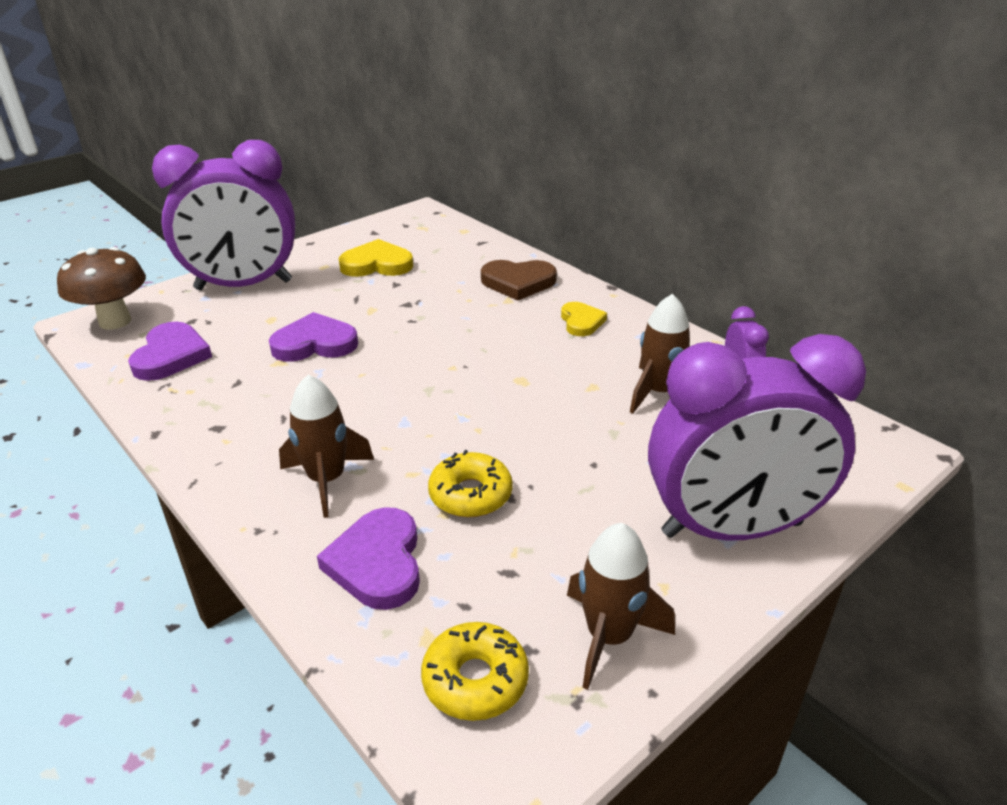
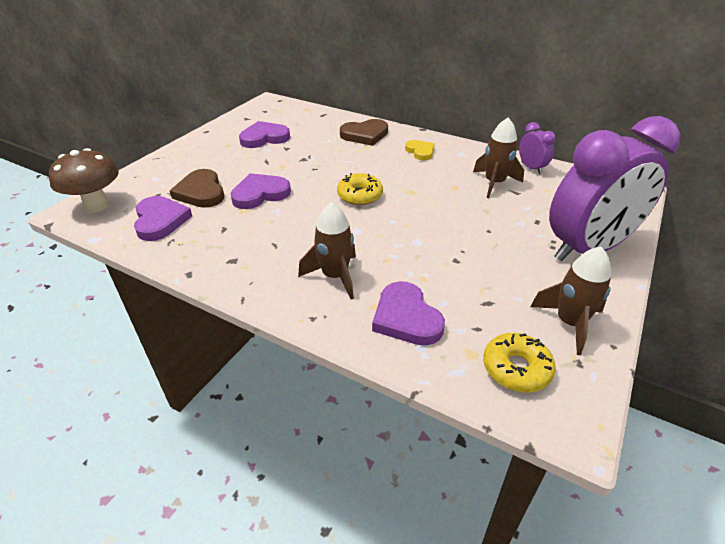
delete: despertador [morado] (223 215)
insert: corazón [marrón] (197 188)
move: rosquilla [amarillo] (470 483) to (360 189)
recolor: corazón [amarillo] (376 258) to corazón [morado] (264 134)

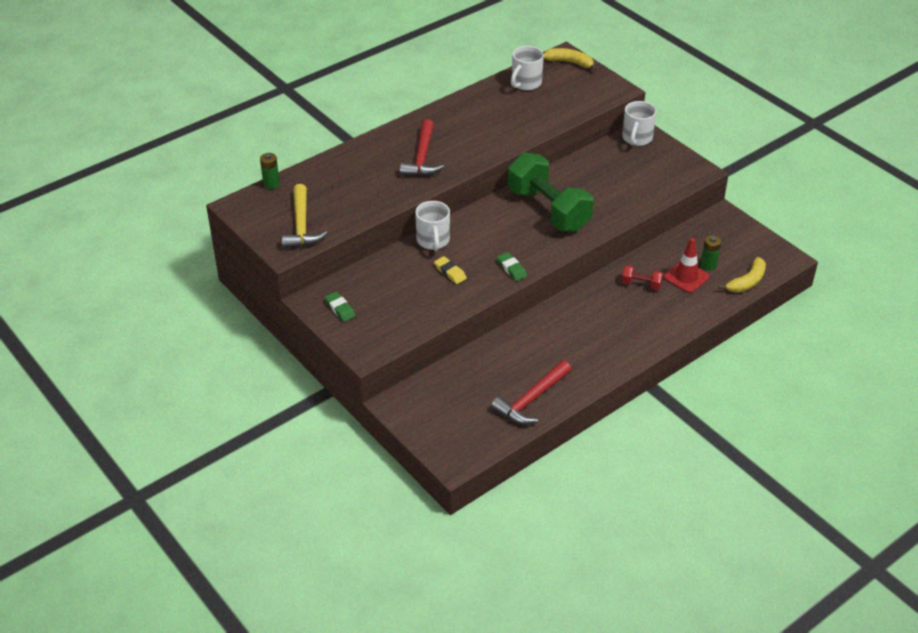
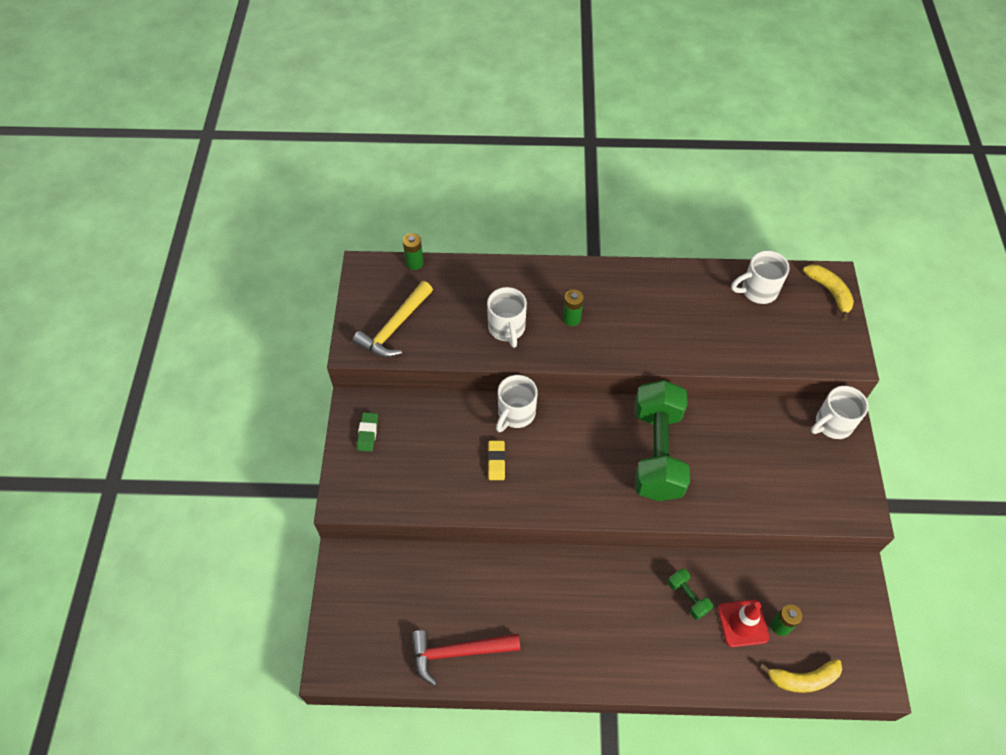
delete: goma de borrar [verde] (512 266)
insert: taza [blanco] (507 317)
replace: martillo [rojo] (422 147) to pila [verde] (573 307)
recolor: mancuerna [rojo] (642 277) to mancuerna [verde] (690 594)

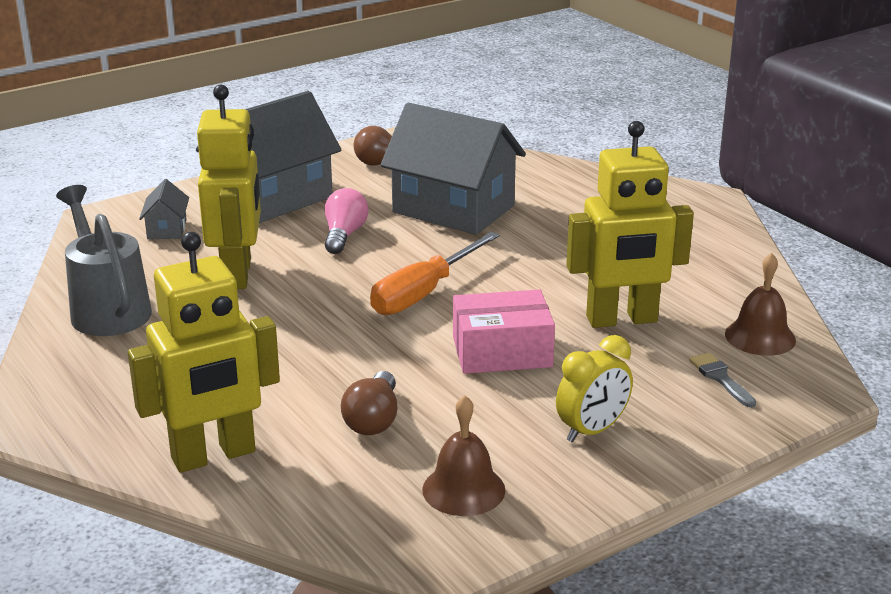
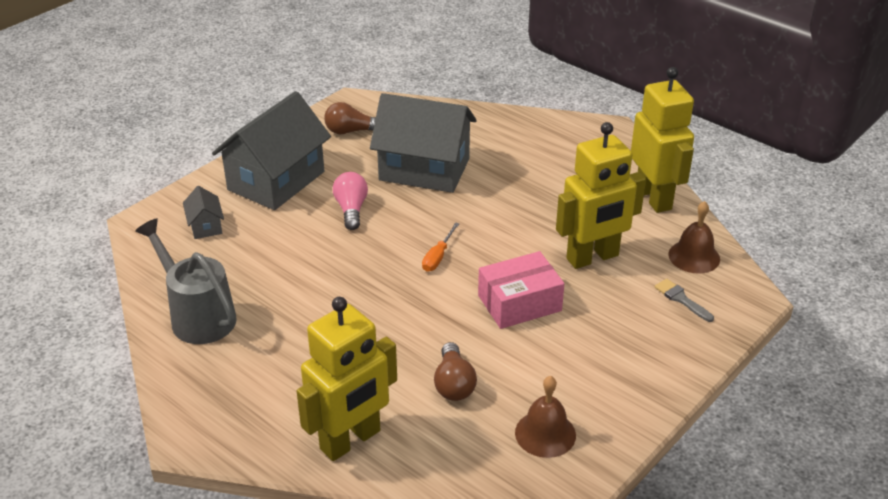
delete: despertador [amarillo] (594 388)
move: robot [amarillo] (229 187) to (662 140)
resize: destornillador [naranja] (435 273) = (440 247) x0.53

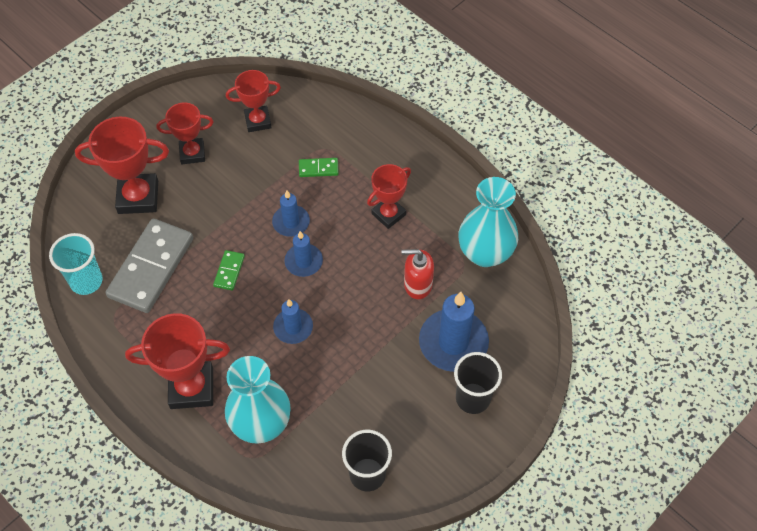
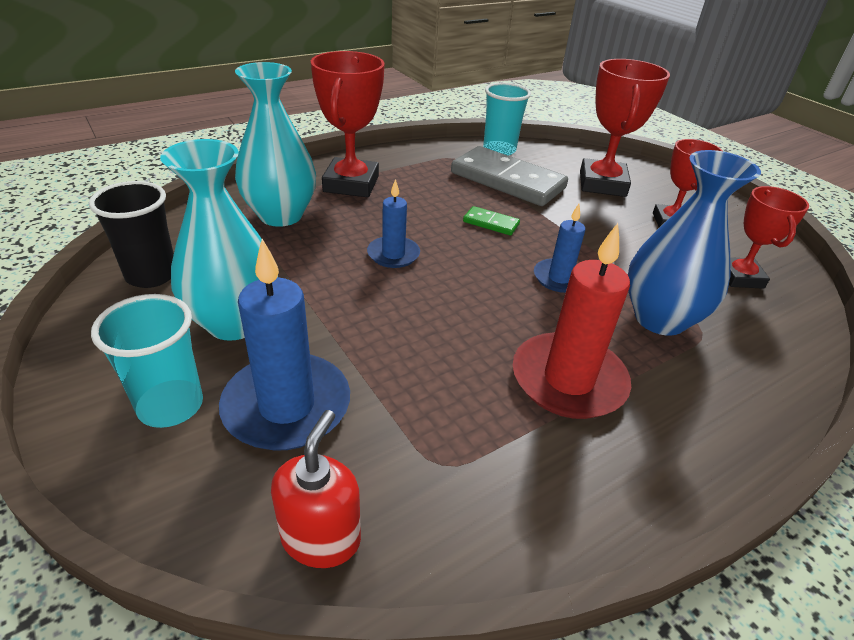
delete: vela [azul] (303 254)
move: florero [turquesa] (488 222) to (219 240); dispensador de jabón [rojo] (417 274) to (316 489)
replace: ficha de dominó [verde] (319 167) to florero [azul] (694 243); trofeo [rojo] (389 196) to vela [rojo] (572 321)
recolor: vaso [negro] (478 383) to vaso [turquesa] (147 361)

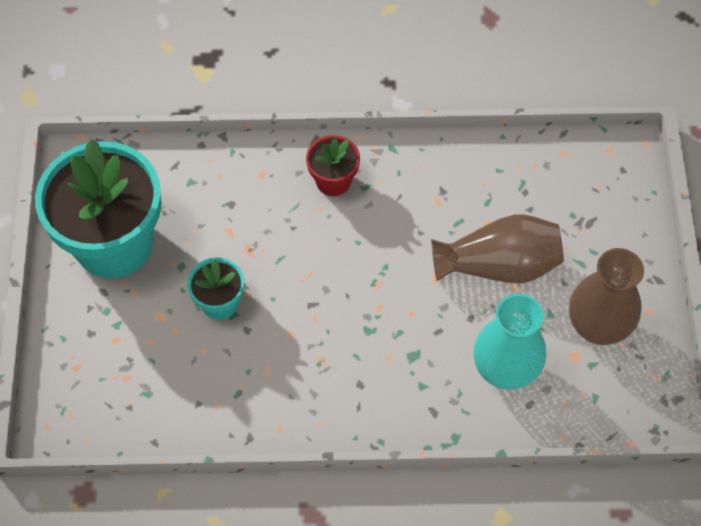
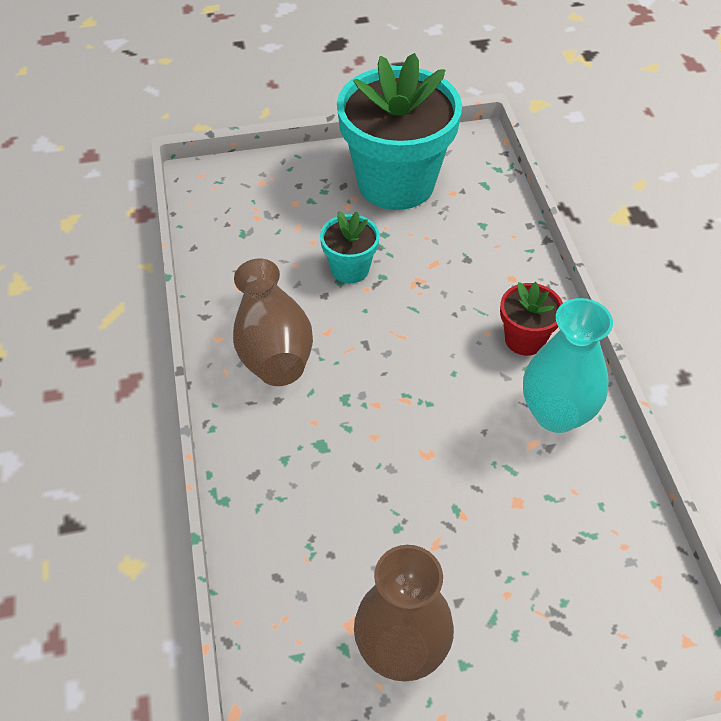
move: florero [marrón] (497 249) to (273 322); florero [turquesa] (509 342) to (568 365)

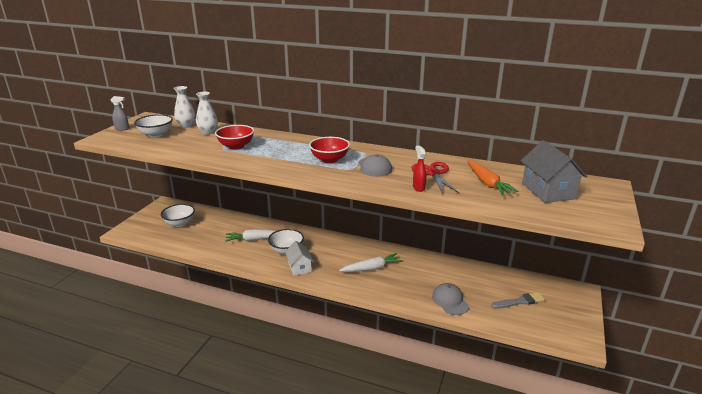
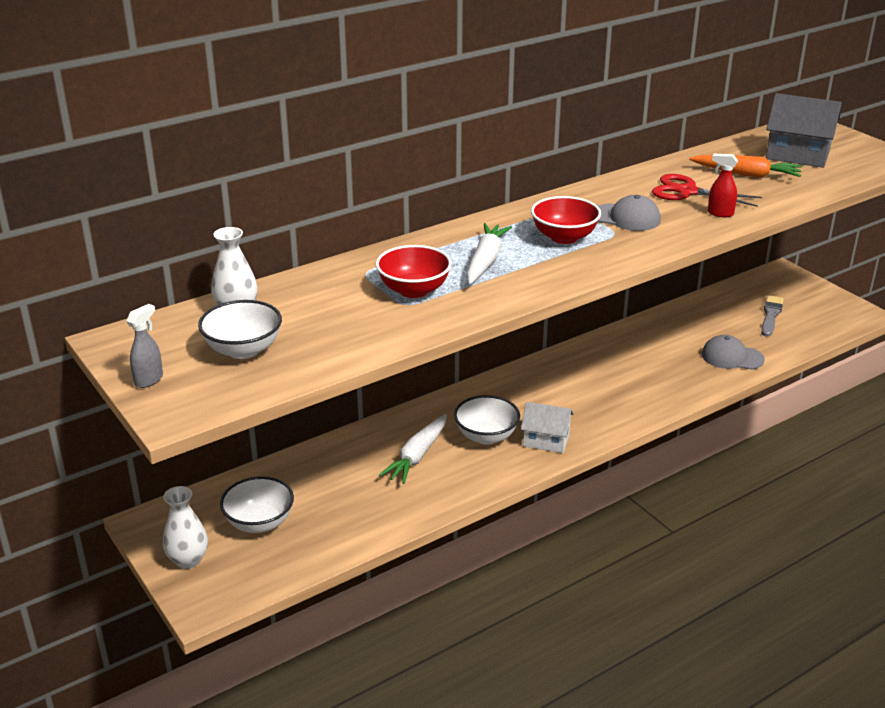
move: florero [blanco] (207 113) to (185 527); zanahoria [blanco] (371 262) to (489 253)

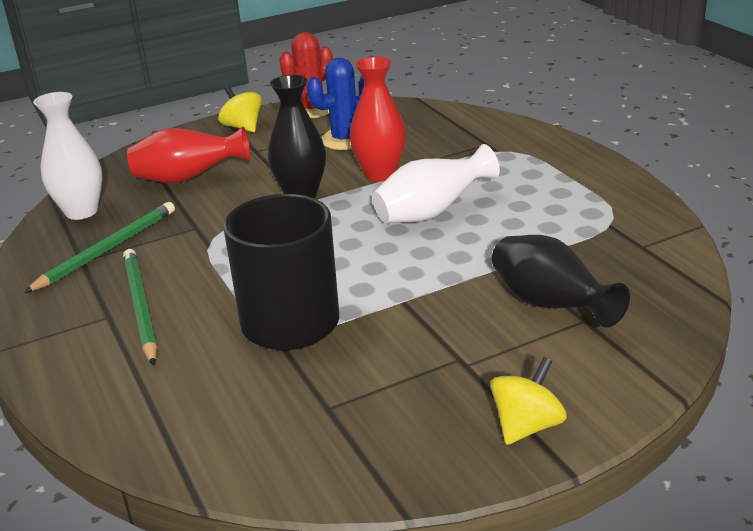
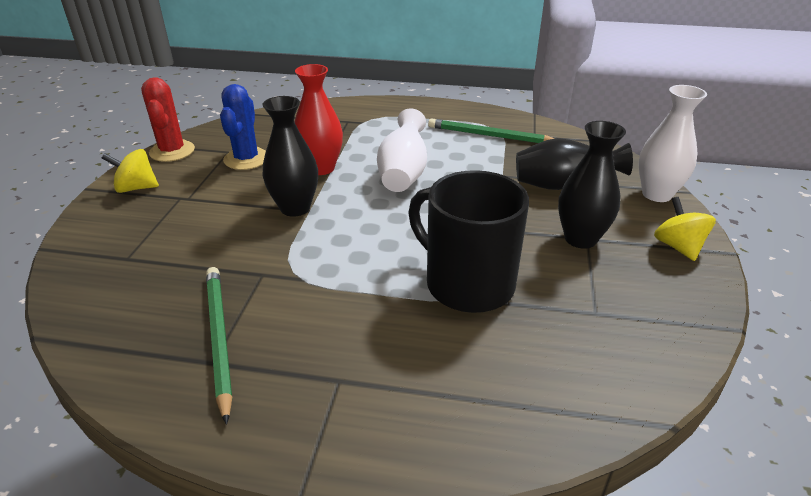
delete: florero [rojo] (188 155)
insert: florero [negro] (592 185)
move: florero [blanco] (68 156) to (672 143); lápiz [verde] (140 307) to (491 130)

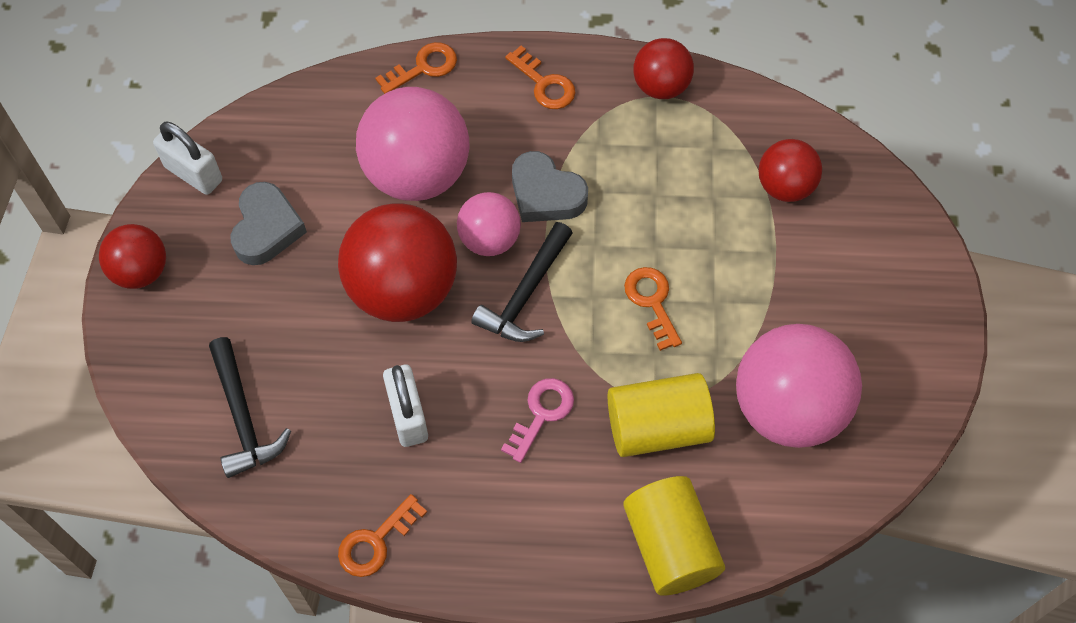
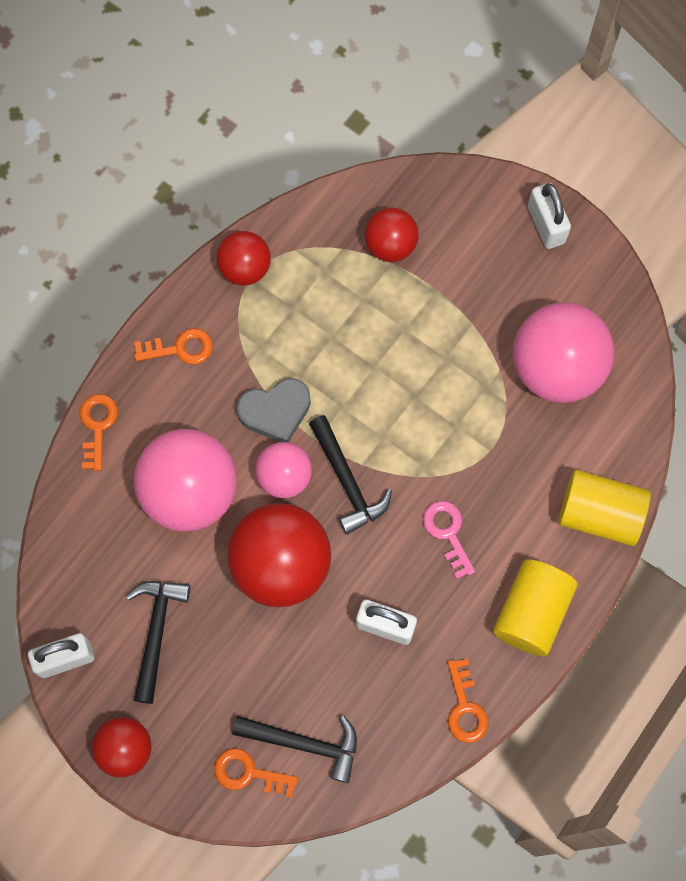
insert: candado [blanco] (549 216)
move: llave [naranja] (653 309) to (256 773); cilindro [amarillo] (661 415) to (535 607)
replace: corazón [gris] (269 223) to martillo [negro] (158 642)

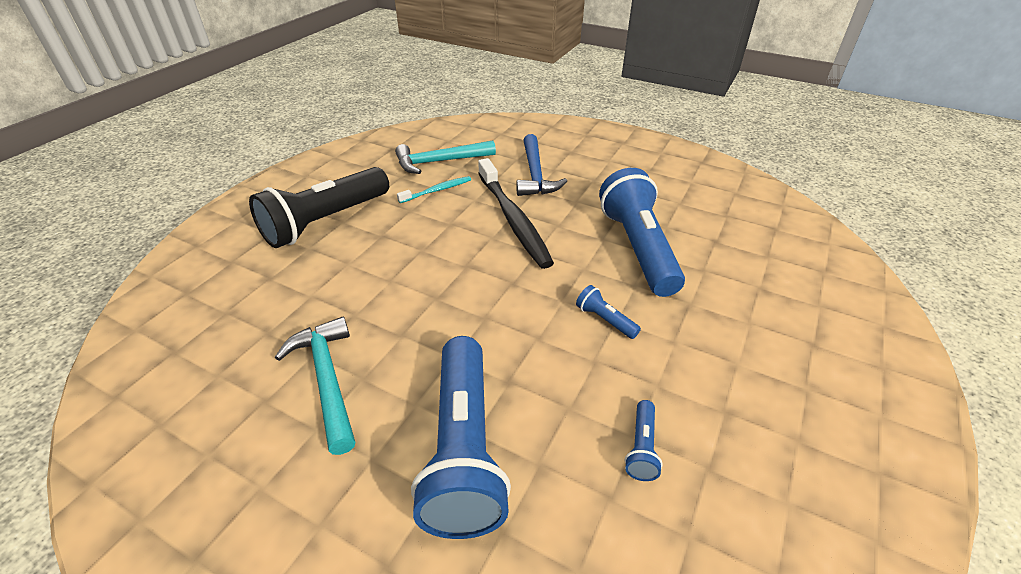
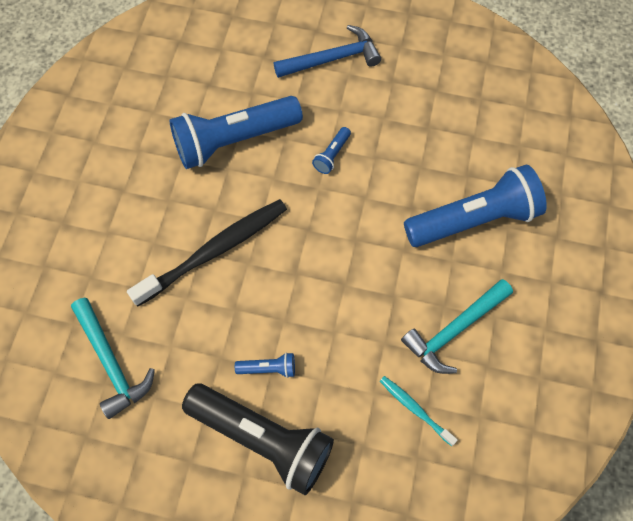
move: martillo [azul] (541 165) to (327 51); cepillo de dientes [turquesa] (434 189) to (419 411); lámpara de mano [azul] (644 440) to (265 365)

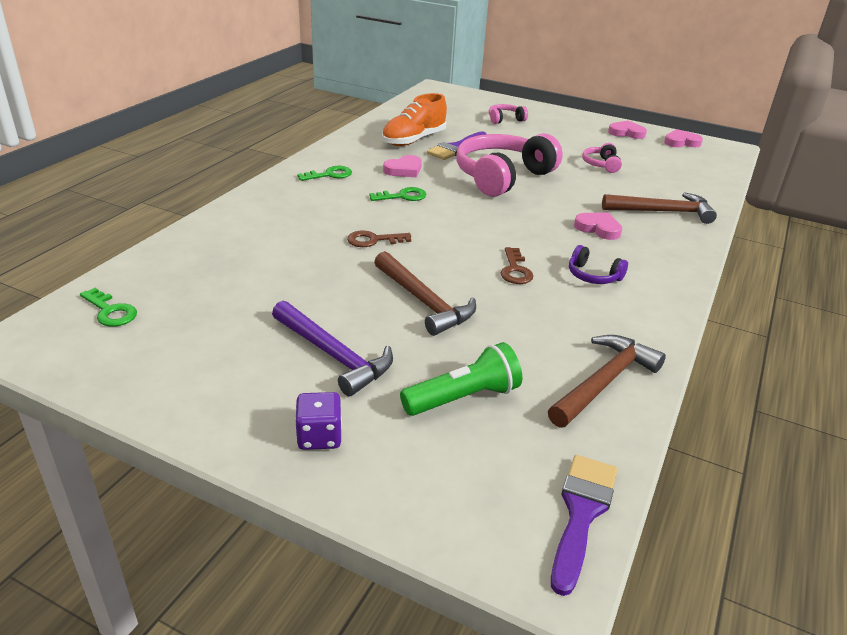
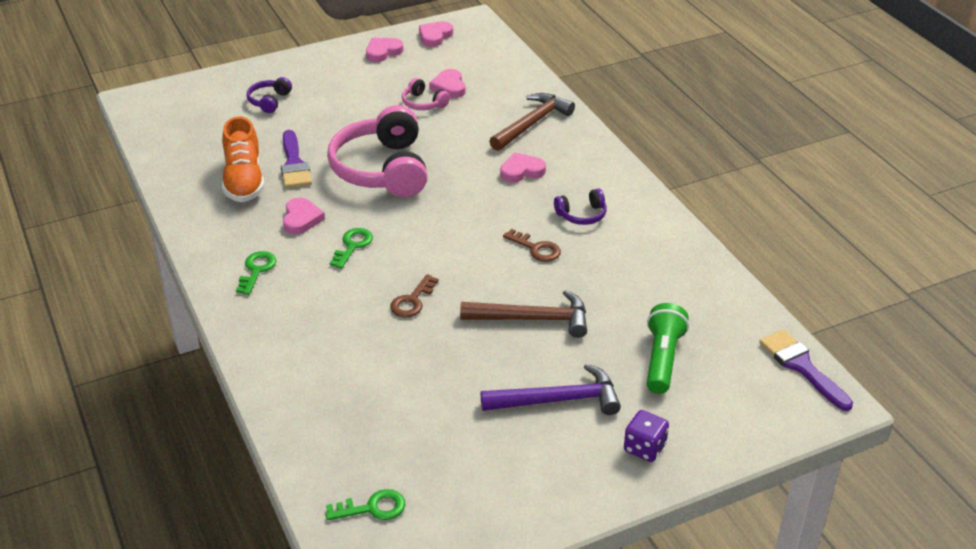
delete: martillo [marrón] (607 381)
insert: corazón [rosa] (447 83)
recolor: auriculares [rosa] (508 114) to auriculares [morado] (269 95)

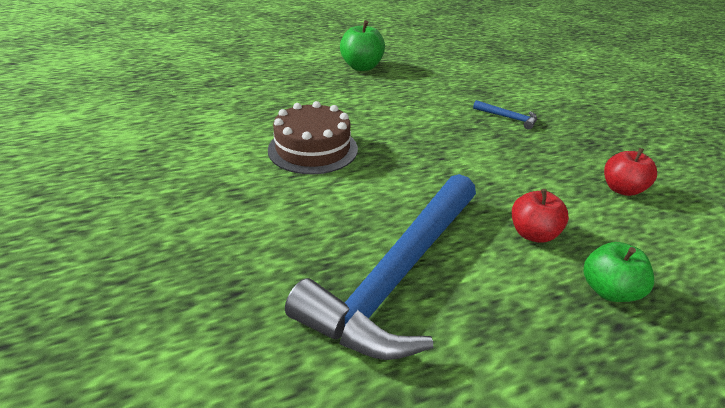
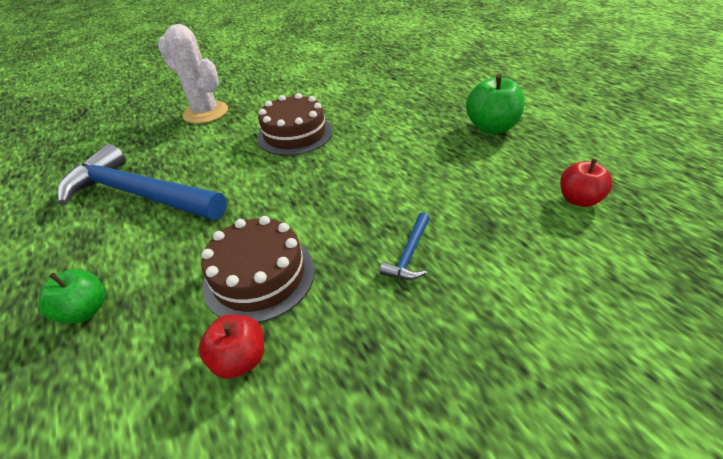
insert: cactus [blanco] (193 74); tarta [marrón] (258 269)
move: manzana [rojo] (540 216) to (586 183)

